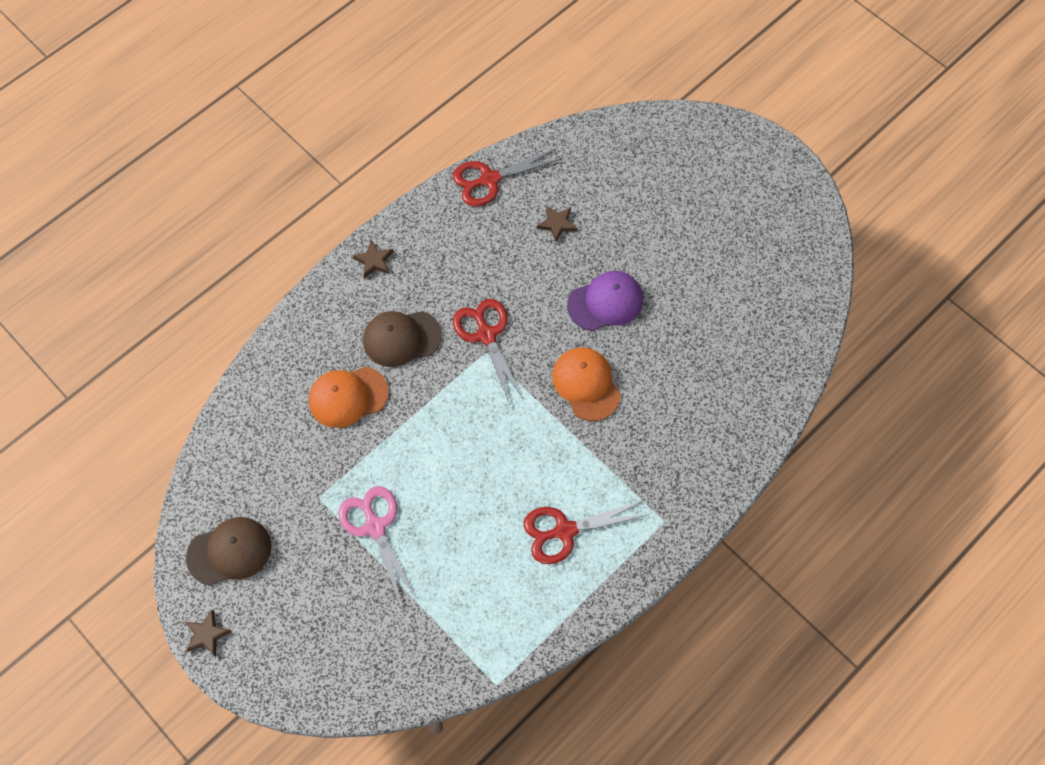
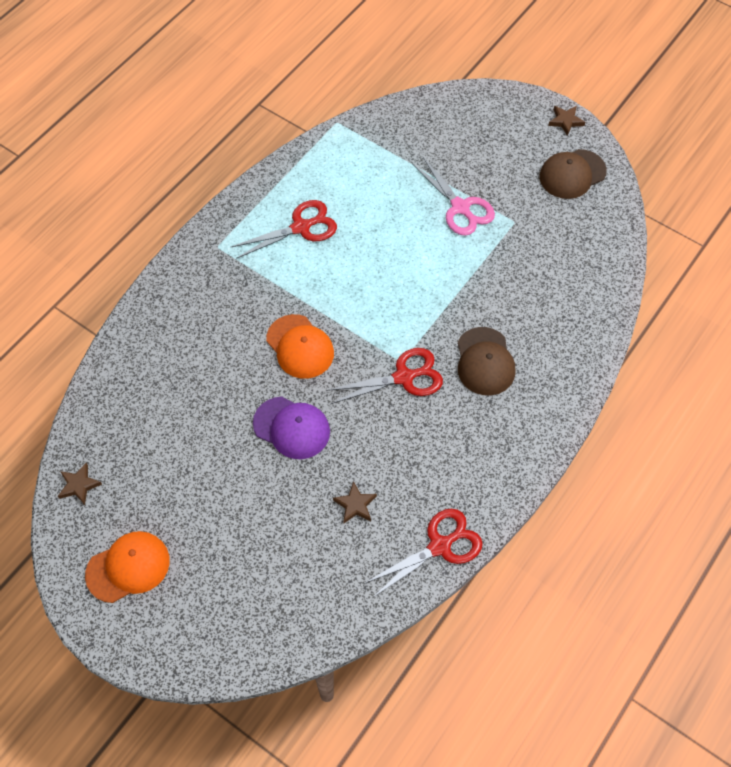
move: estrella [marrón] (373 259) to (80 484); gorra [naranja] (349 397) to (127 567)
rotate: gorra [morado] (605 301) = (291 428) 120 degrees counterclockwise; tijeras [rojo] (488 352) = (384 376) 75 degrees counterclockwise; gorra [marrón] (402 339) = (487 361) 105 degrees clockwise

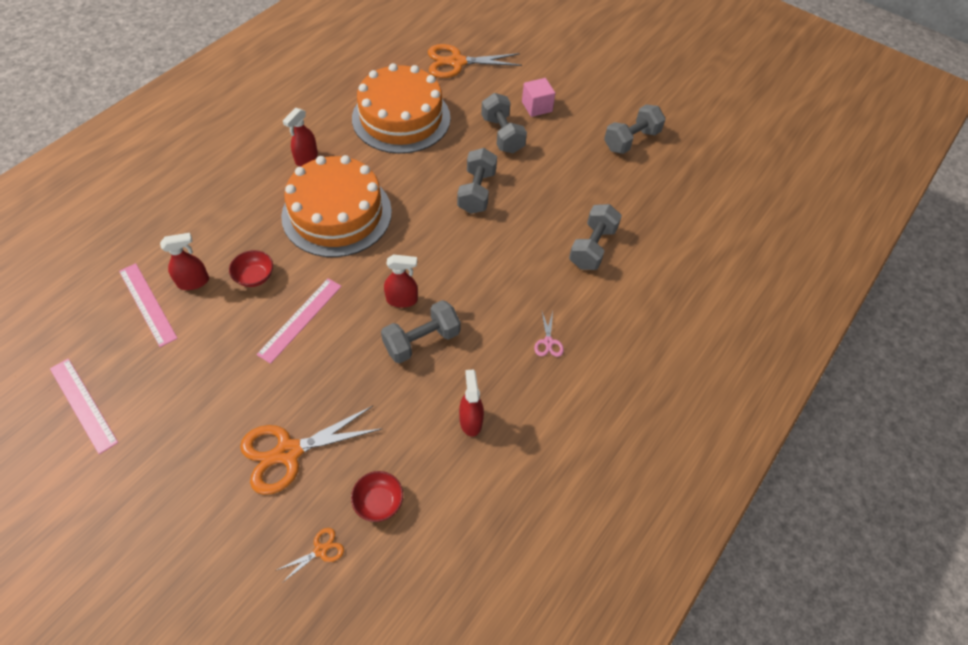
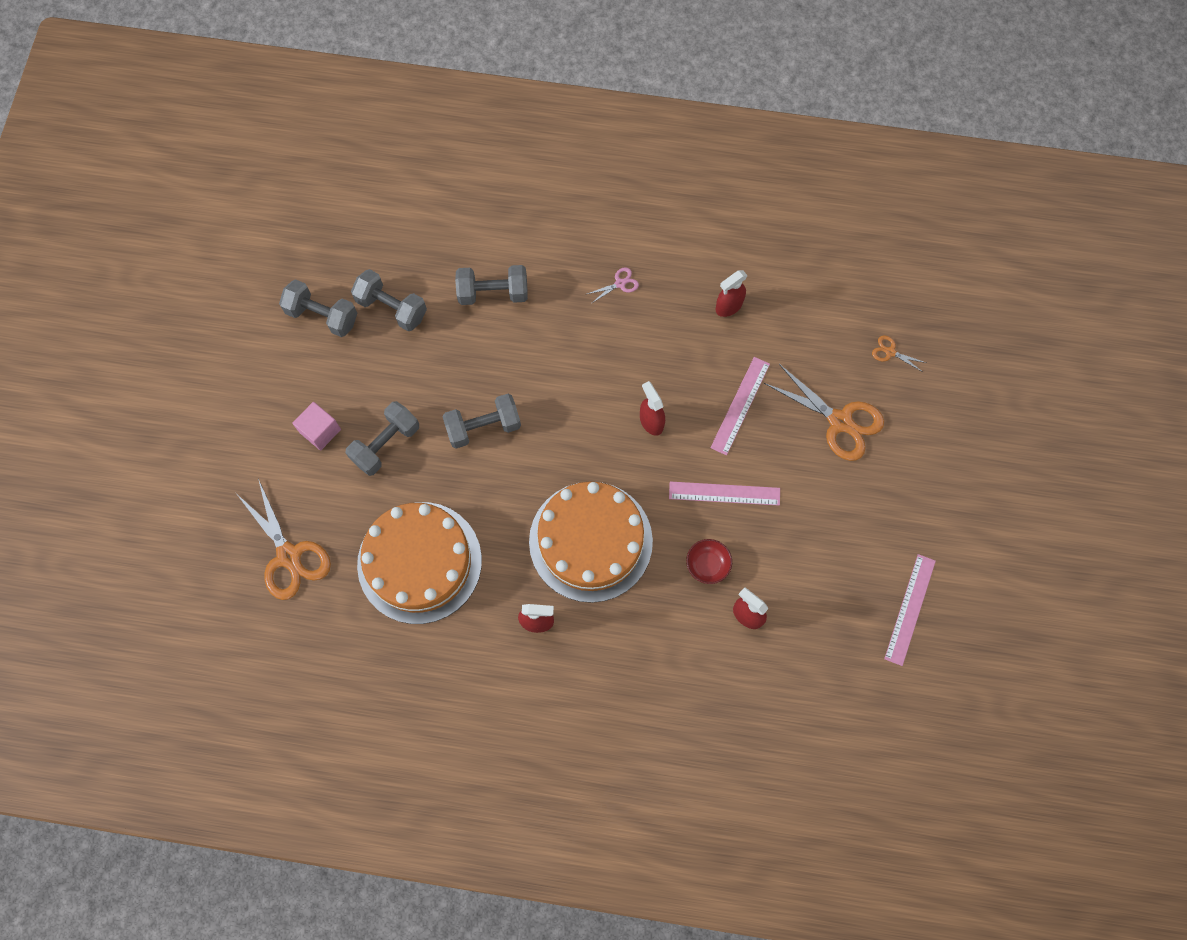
delete: cuenco [rojo] (377 496)
move: regla [rosa] (148 305) to (740 406); mancuerna [gris] (421 331) to (389 300)

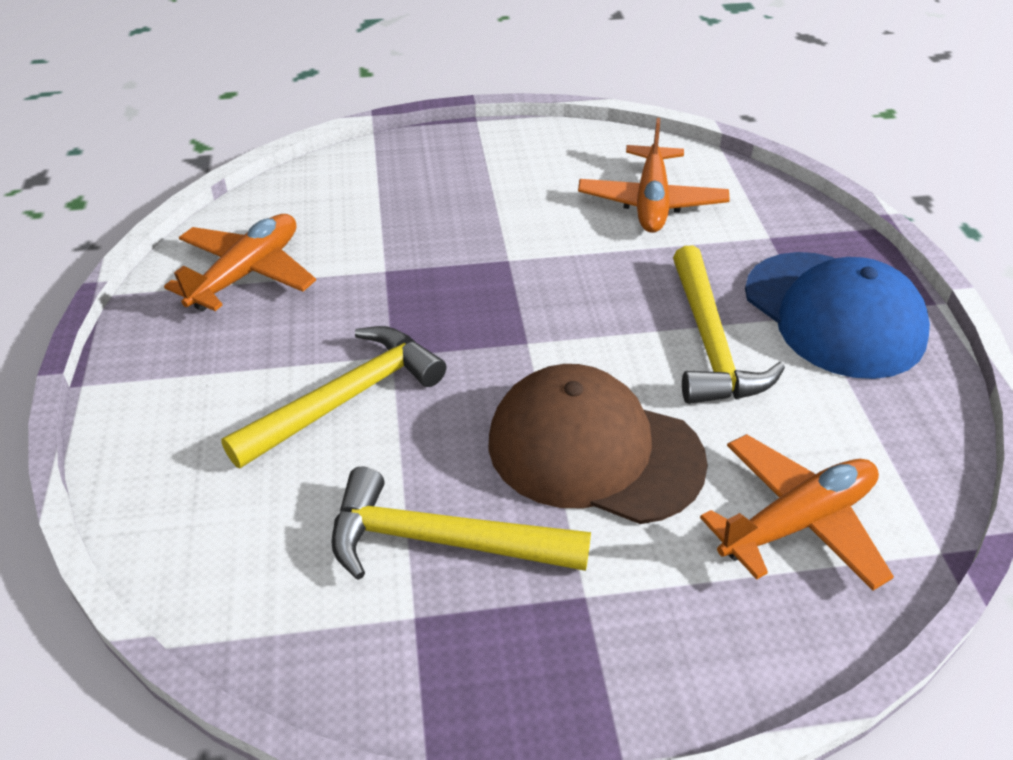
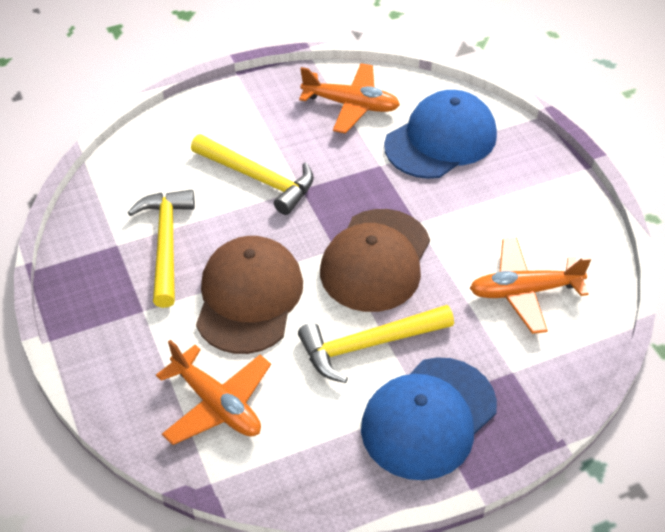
insert: gorra [azul] (440 134); gorra [marrón] (375 260)

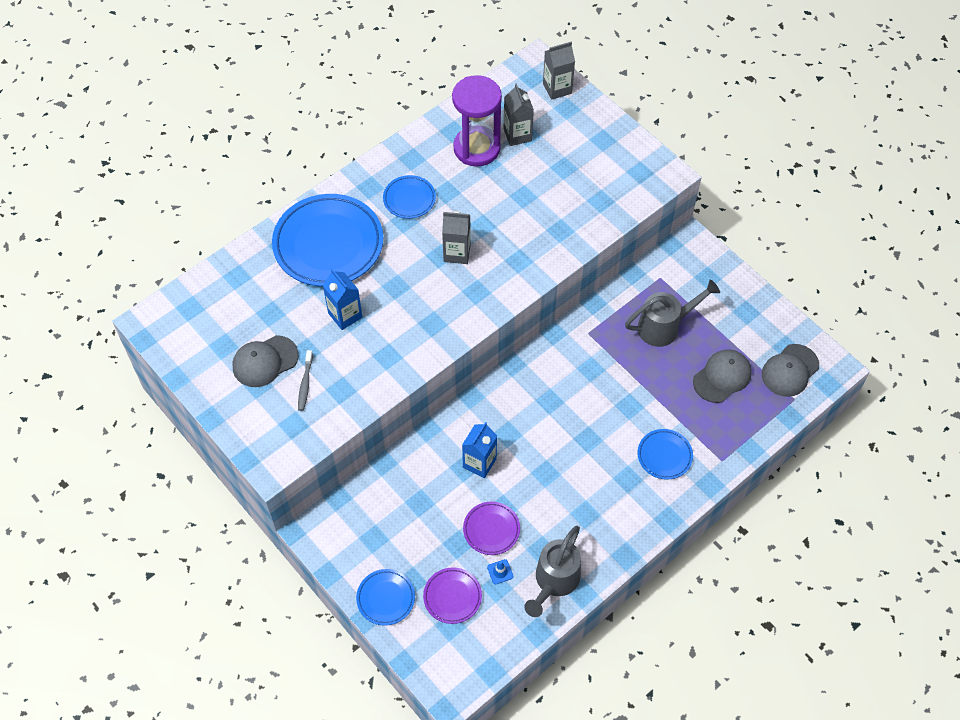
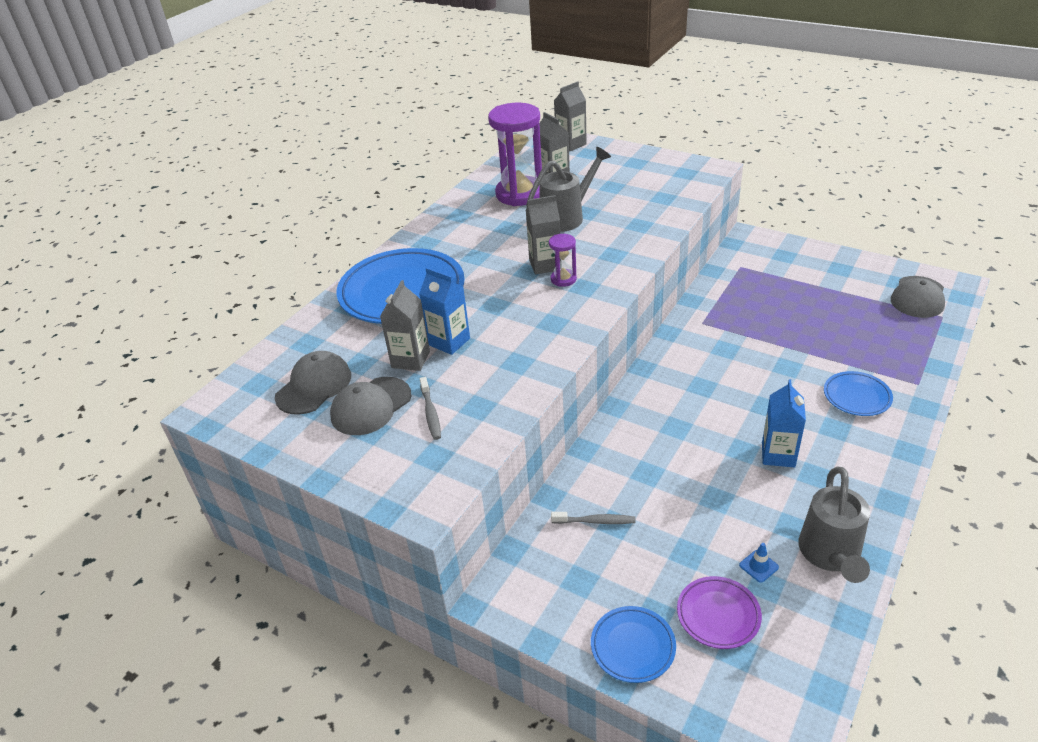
delete: plato [azul] (409 197); plato [morado] (491 528)
insert: reloj de arena [morado] (563 260); cartón de leche [gris] (405 325); cepillo de dientes [gris] (593 518)
move: regadera [gris] (672 313) to (568 189); gorra [gris] (722 376) to (313 383); cartón de leche [azul] (479 450) to (784 423)

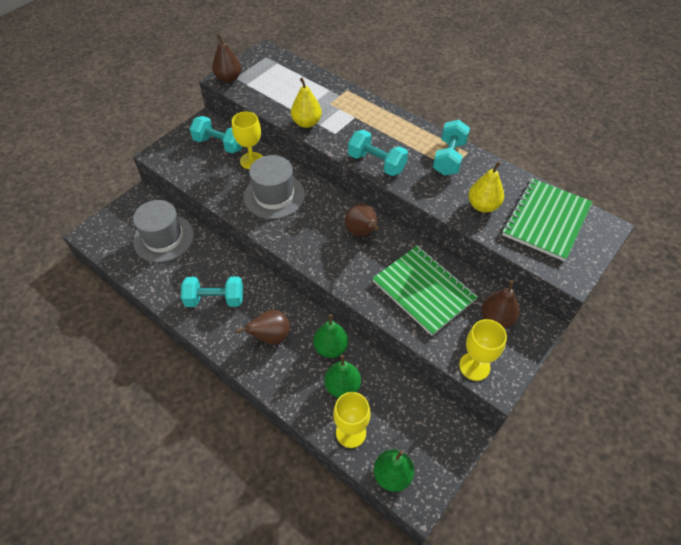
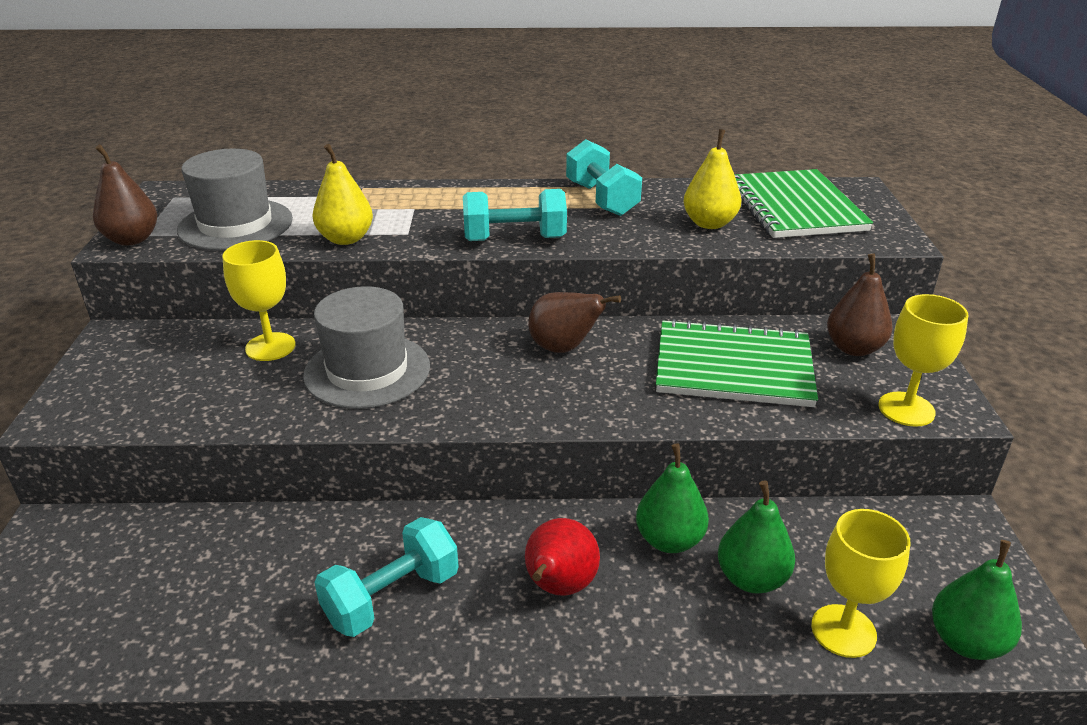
delete: mancuerna [turquesa] (216 134)
move: sombrero [gris] (163 231) to (235 199)
recolor: pera [marrón] (263 327) to pera [rojo] (562 557)

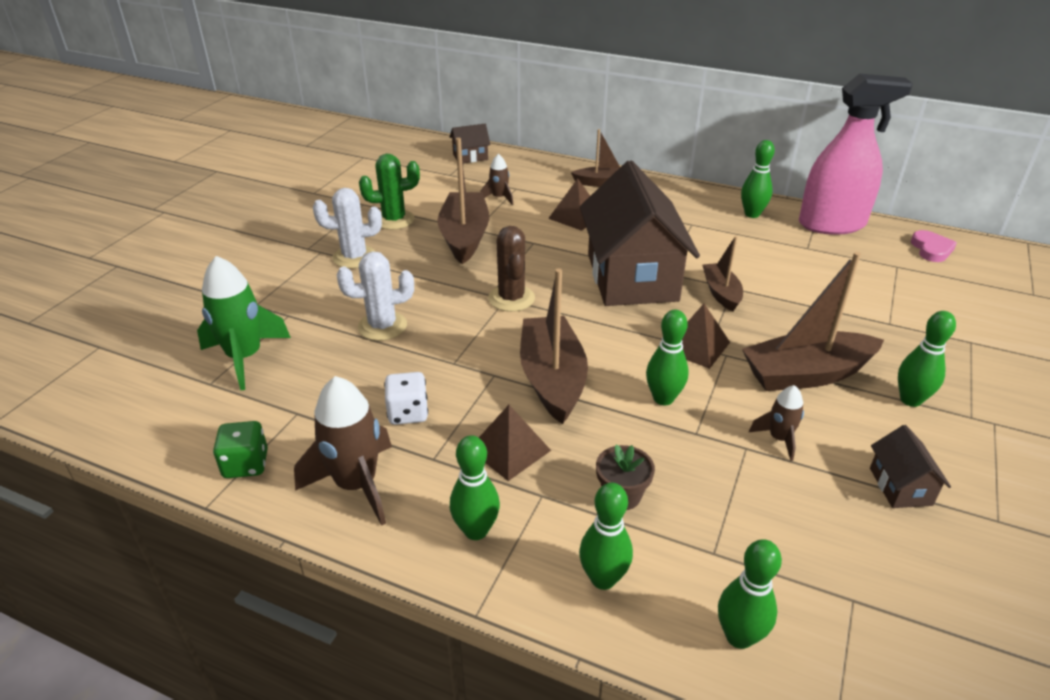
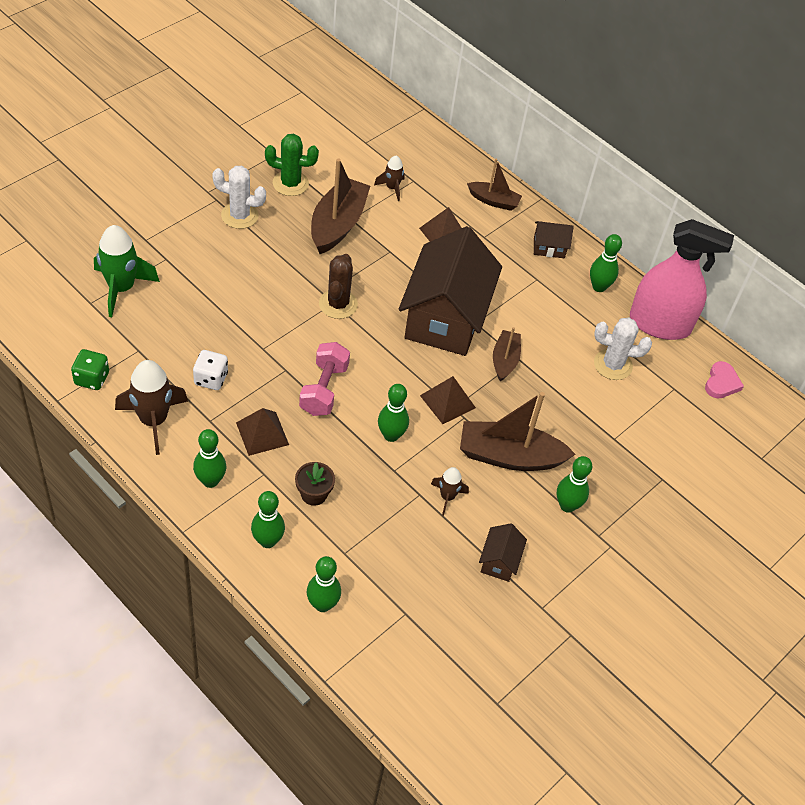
move: casa [marrón] (470 143) to (553 239); cactus [blanco] (375 296) to (623 348)
replace: barco [marrón] (554 346) to mancuerna [rosa] (324 379)

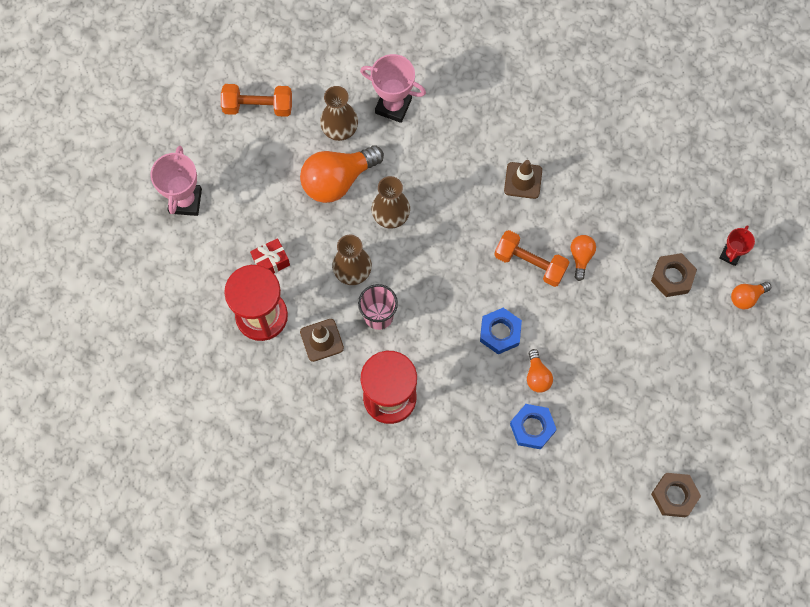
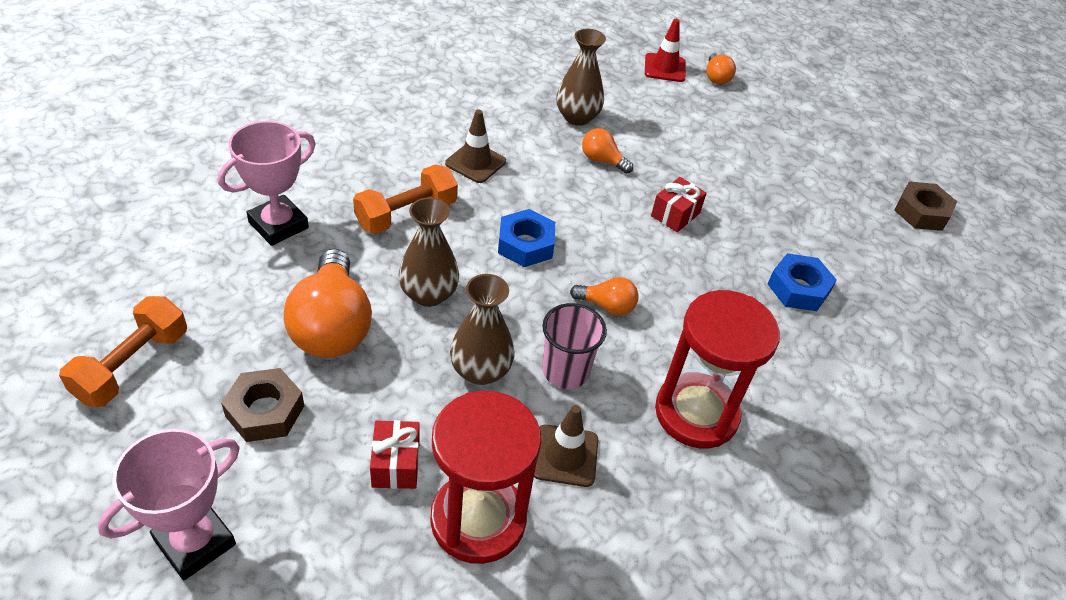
insert: regalo [rojo] (678 204)
move: florero [marrón] (339 113) to (581 77); mancuerna [naranja] (532 258) to (405 199); tuerca [marrón] (674 275) to (262 405); tuerca [azul] (501 331) to (526 238); bombilla [naranja] (540 371) to (604 296)
replace: trofeo [rojo] (737 245) to cono de tráfico [rojo] (665 50)
rotate: trofeo [rosa] (176 181) = (169 504) 75 degrees counterclockwise

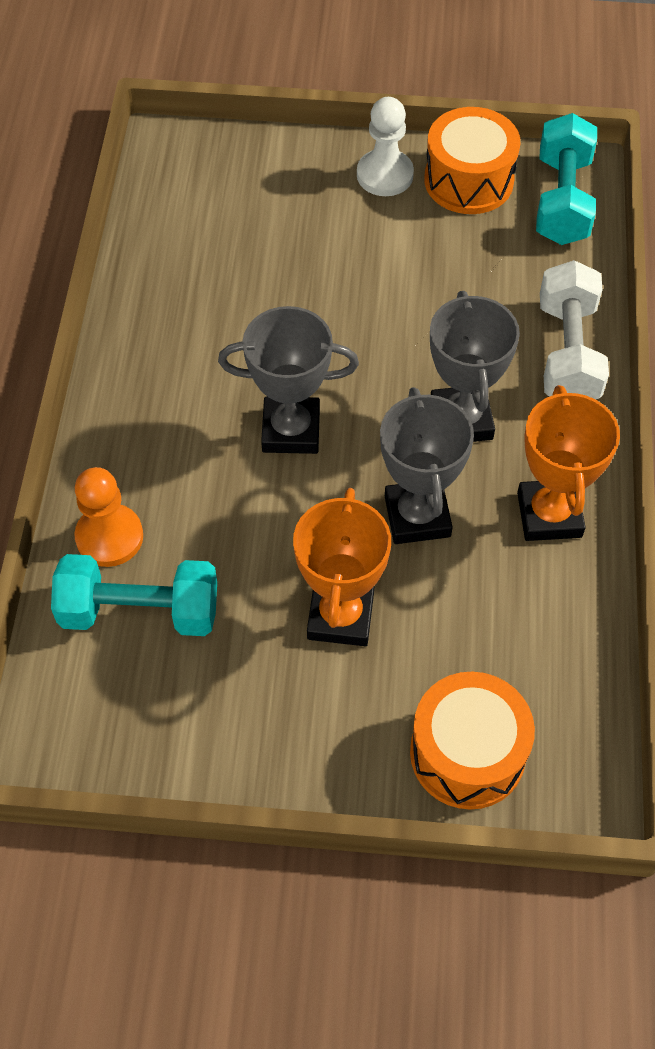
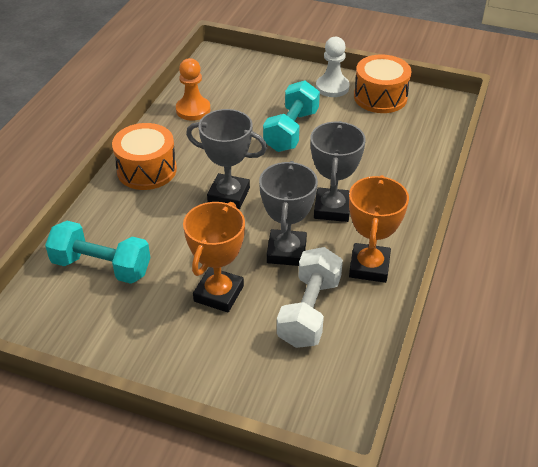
move: mancuerna [turquesa] (566 179) to (291 116); mancuerna [blanco] (574 329) to (310 297); peón [naranja] (108 517) to (193 89); tambor [naranja] (472 741) to (144 156)

